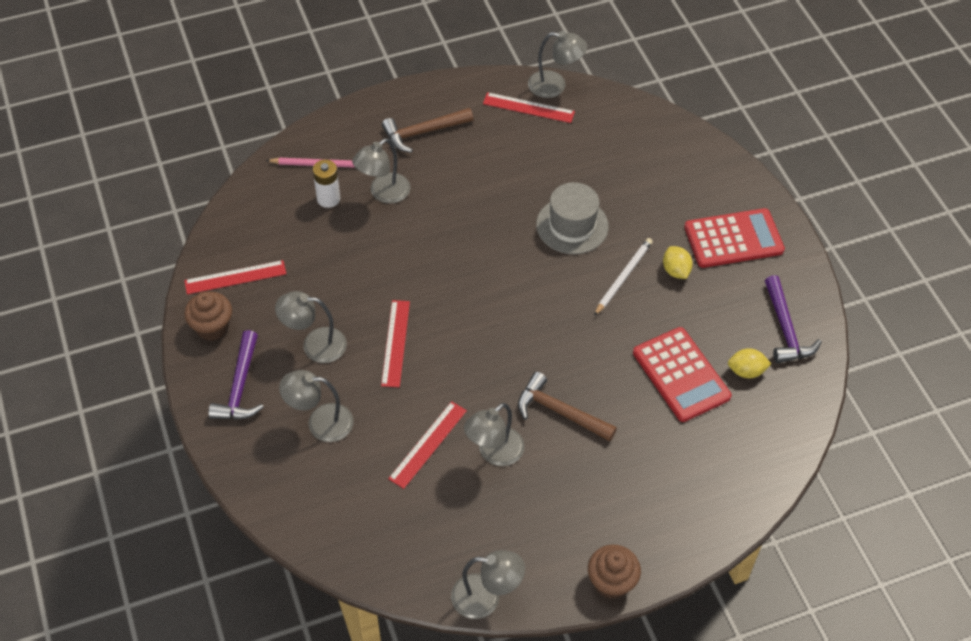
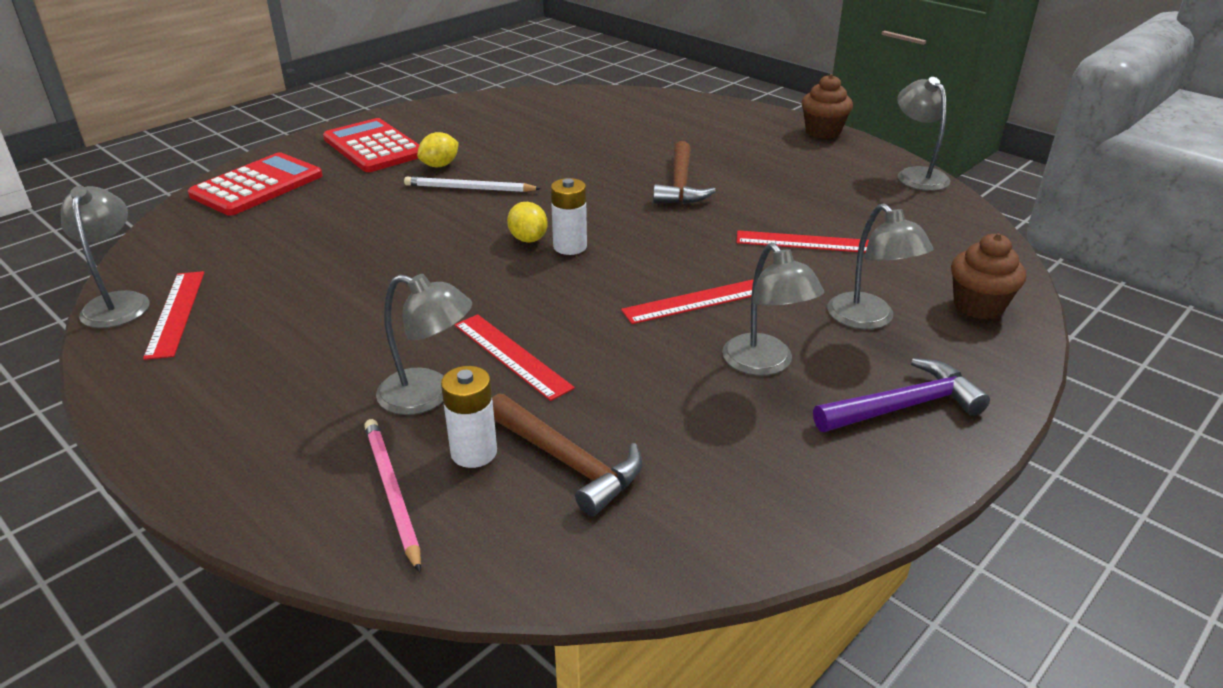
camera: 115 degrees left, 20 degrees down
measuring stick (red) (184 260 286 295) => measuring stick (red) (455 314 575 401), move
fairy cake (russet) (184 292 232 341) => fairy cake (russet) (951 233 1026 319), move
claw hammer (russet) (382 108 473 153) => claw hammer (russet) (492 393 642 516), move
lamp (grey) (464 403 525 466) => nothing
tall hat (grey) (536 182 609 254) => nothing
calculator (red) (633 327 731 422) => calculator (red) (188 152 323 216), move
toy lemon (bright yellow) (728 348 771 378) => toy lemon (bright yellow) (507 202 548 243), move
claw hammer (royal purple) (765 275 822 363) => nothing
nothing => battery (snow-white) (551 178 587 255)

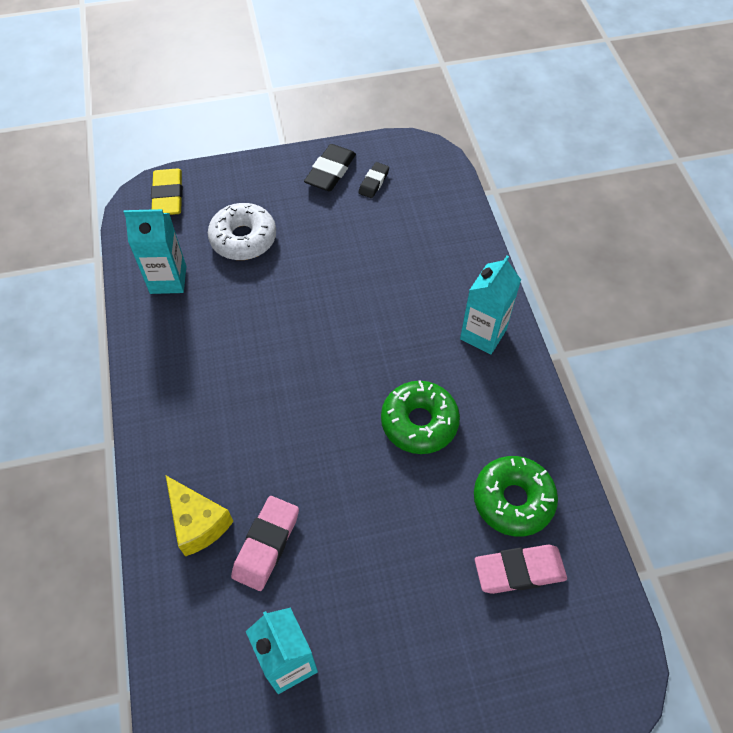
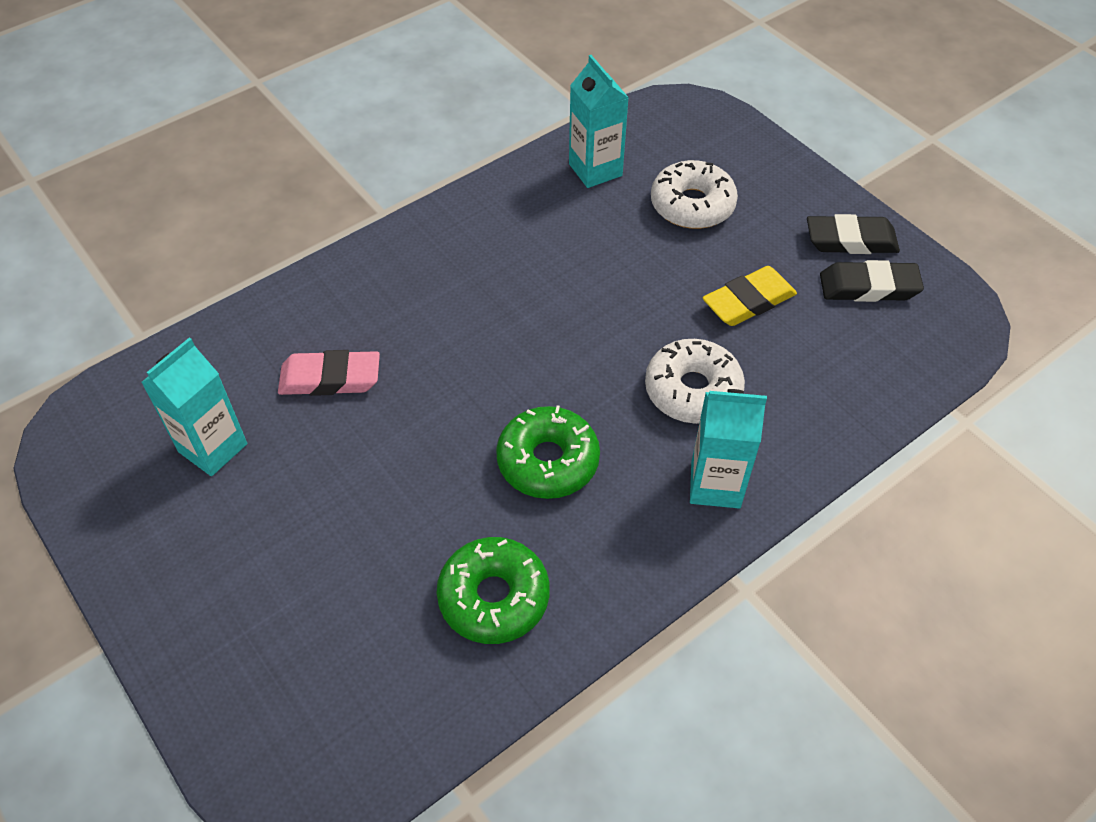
camera: 65 degrees right, 5 degrees down
eraser (bright yellow) (151 168 183 215) => eraser (bright yellow) (703 266 797 326), move
piece of cheese (bright yellow) (165 475 234 556) => nothing
eraser (ebony) (358 162 389 198) => eraser (ebony) (820 260 924 302), x1.64
eraser (rosy) (475 544 567 594) => nothing
nothing => glazed donut (snow-white) (645 339 745 424)

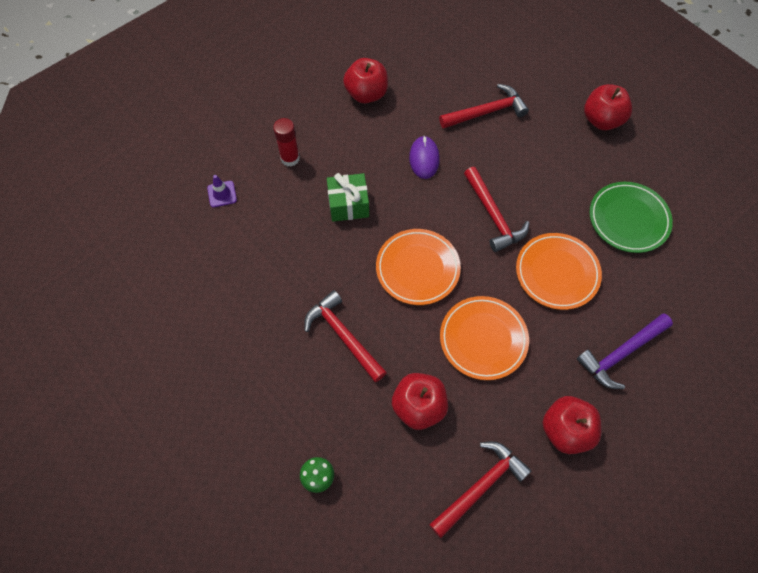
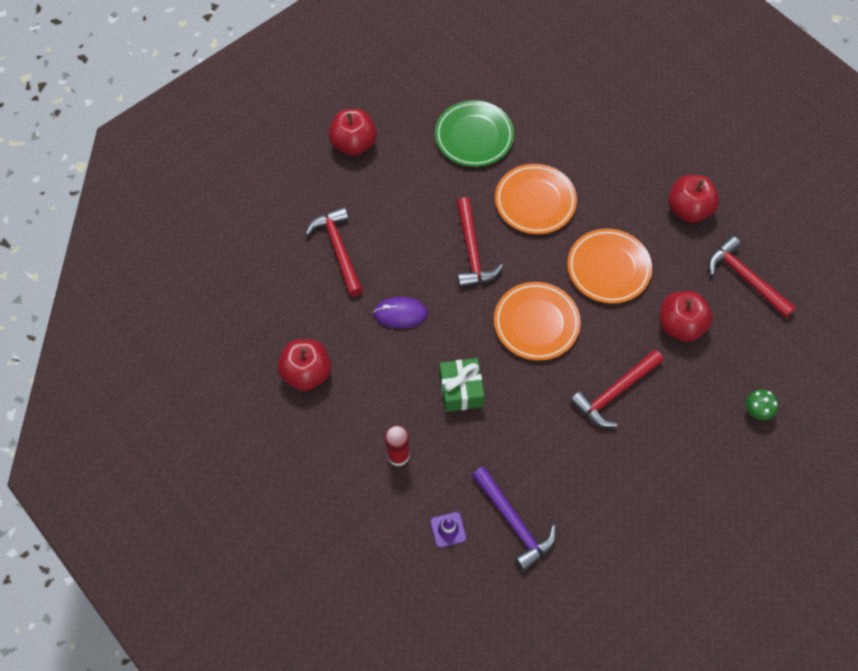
camera: 90 degrees left, 0 degrees up
claw hammer (red) (464 167 529 252) => claw hammer (red) (456 197 503 287), 105 degrees clockwise
claw hammer (royal purple) (577 314 673 389) => claw hammer (royal purple) (472 466 556 571), move

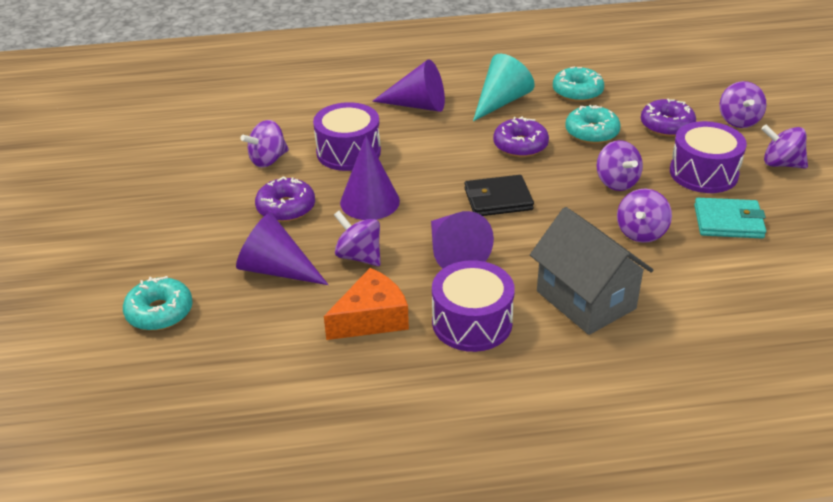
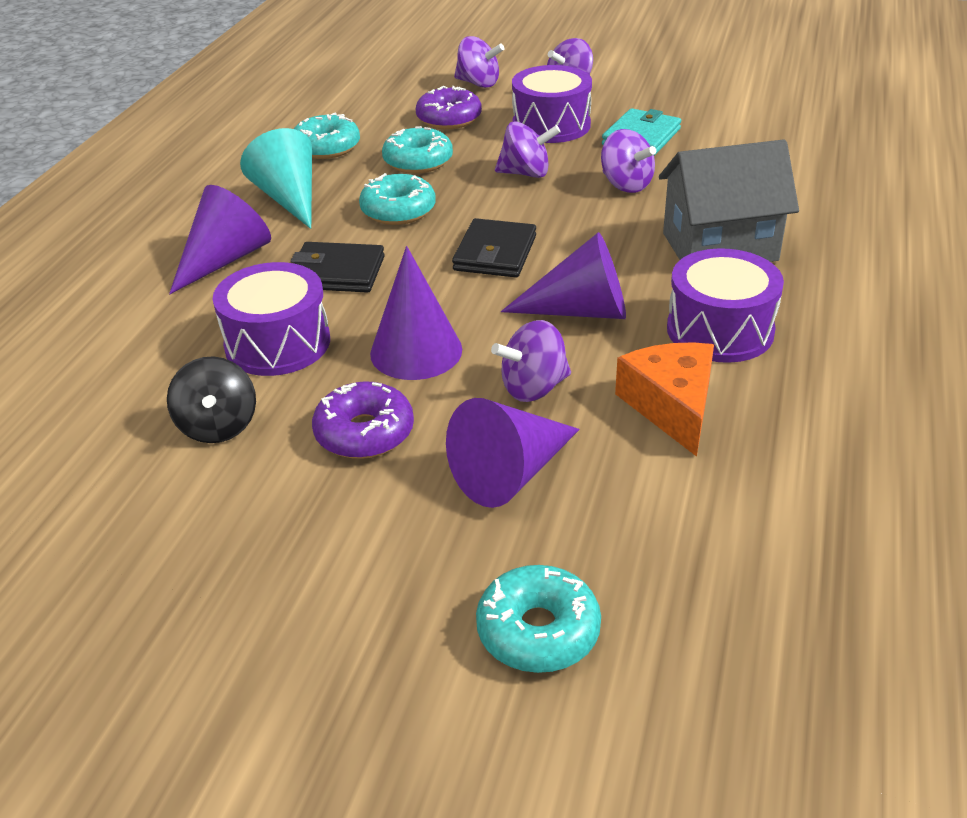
camera: 65 degrees left, 0 degrees up
spinning top (royal purple) (240 120 289 168) => spinning top (ebony) (167 357 256 443)
glazed donut (royal purple) (493 116 549 157) => glazed donut (turquoise) (359 173 436 225)
nothing => billfold (ebony) (291 242 385 293)

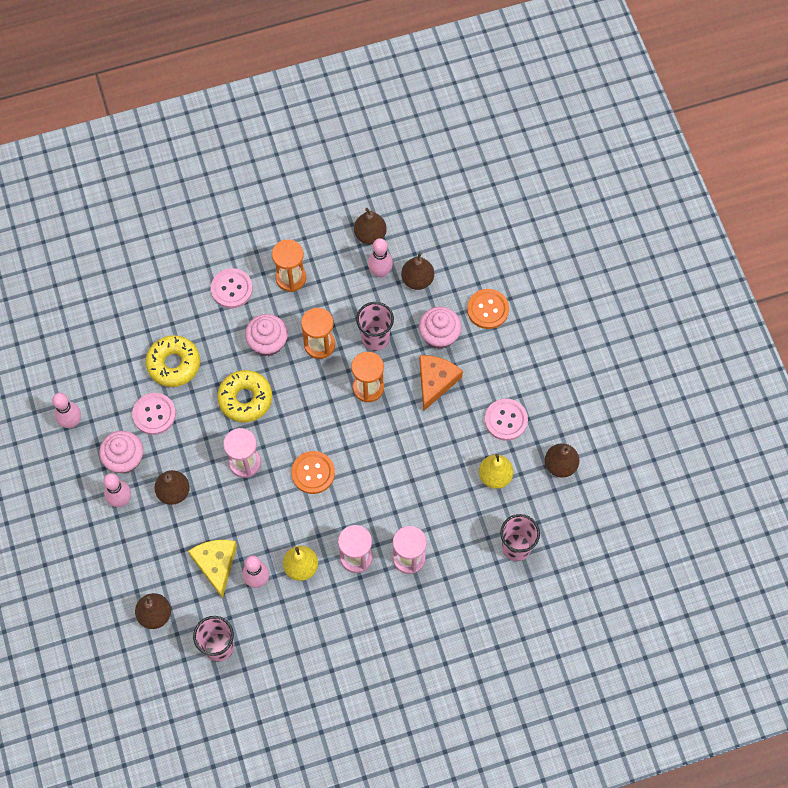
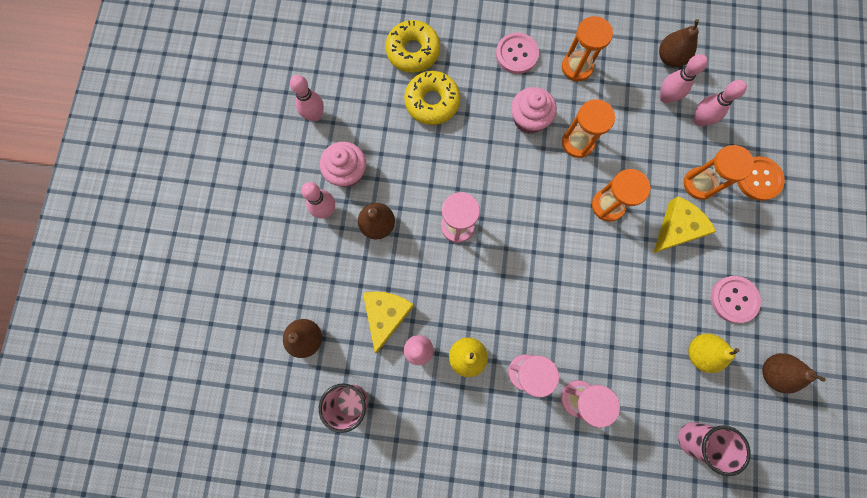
camera: 25 degrees right, 10 degrees up
button (rosy) (132 393 176 435) => nothing
glazed donut (bright yellow) (217 370 272 422) => glazed donut (bright yellow) (385 20 440 73), move
button (orange-coloured) (291 451 335 494) => nothing
tumbler (rosy) (356 302 394 351) => nothing
toy pear (russet) (401 252 434 290) => tenpin (rosy) (693 80 747 126)
fairy cake (rosy) (419 307 462 349) => sandglass (orange-coloured) (684 145 754 200)
piece of cheese (orange-coloured) (419 355 463 412) => piece of cheese (bright yellow) (653 196 716 253)

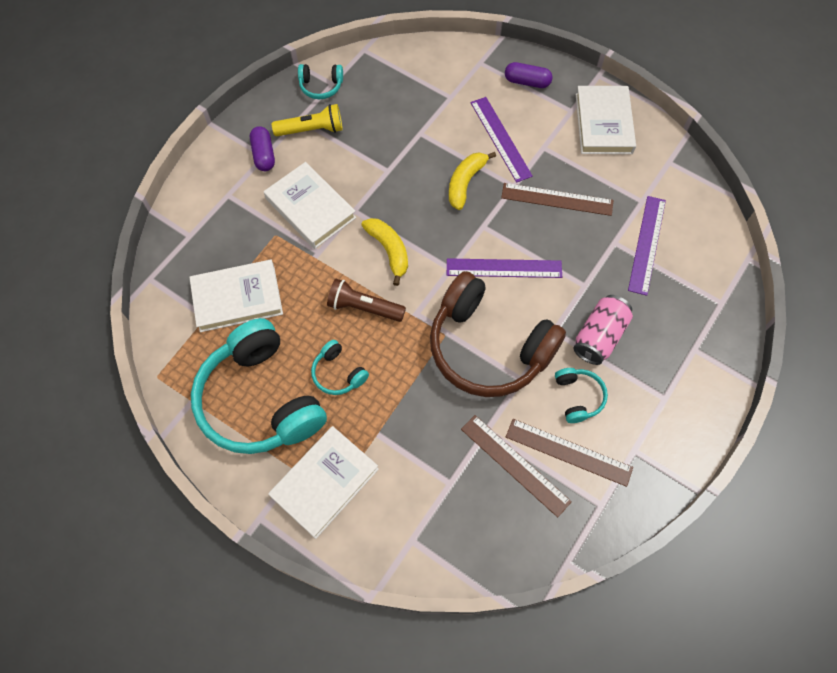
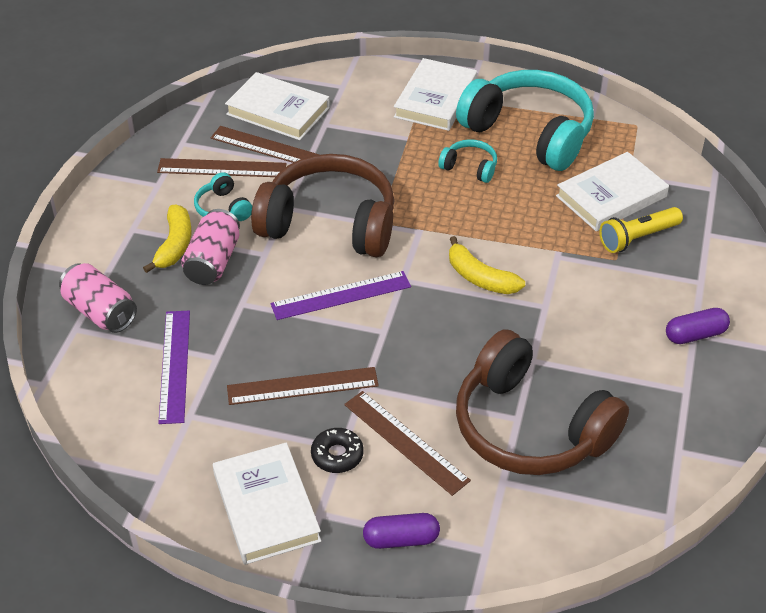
camera: 160 degrees right, 20 degrees down
pill shape (royal purple) (250 126 275 171) => pill shape (royal purple) (666 308 730 344), 75 degrees counterclockwise
hardcover (snow-white) (264 162 356 249) => hardcover (snow-white) (225 72 330 140), move
pocket torch (bright yellow) (272 104 343 136) => pocket torch (bright yellow) (599 207 683 253), move
over-ear headphones (turquoise) (298 64 343 99) => nothing
pocket torch (russet) (327 279 406 322) => nothing
banana (bright yellow) (449 152 496 210) => banana (bright yellow) (143 205 191 273), move
measuring stick (royal purple) (471 97 533 183) => measuring stick (russet) (344 391 471 496)
nothing => can (rosy) (59 263 137 333)
nothing => glazed donut (ebony) (311 428 364 473)
nothing => over-ear headphones (russet) (456 329 629 475)

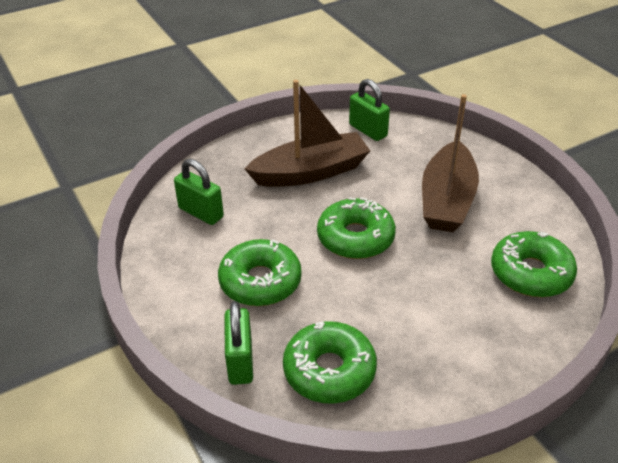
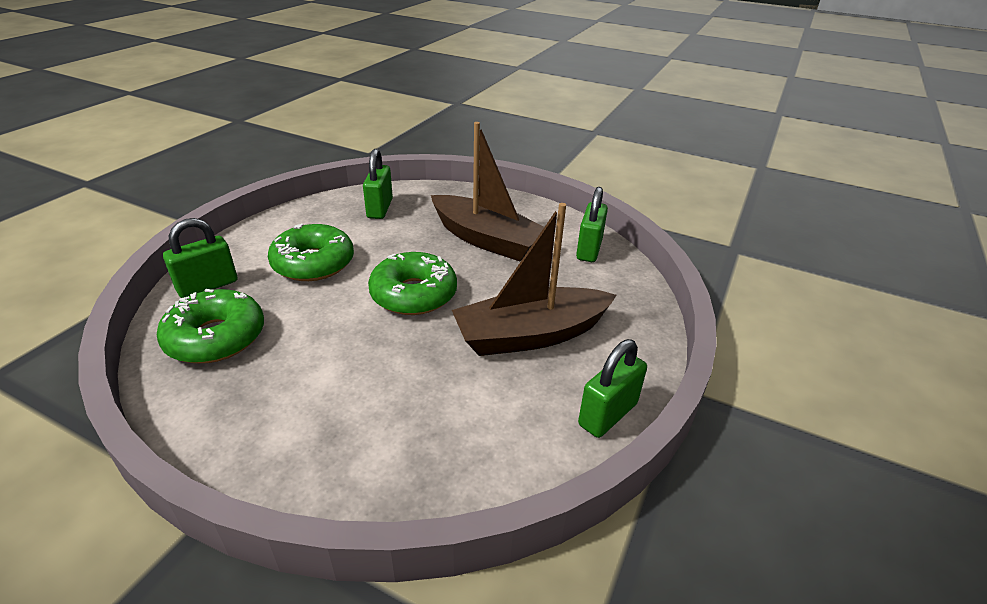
camera: 55 degrees right, 5 degrees down
glazed donut (leaf-green) (491 231 577 297) => nothing
nothing => small lock (leaf-green) (578 339 647 438)

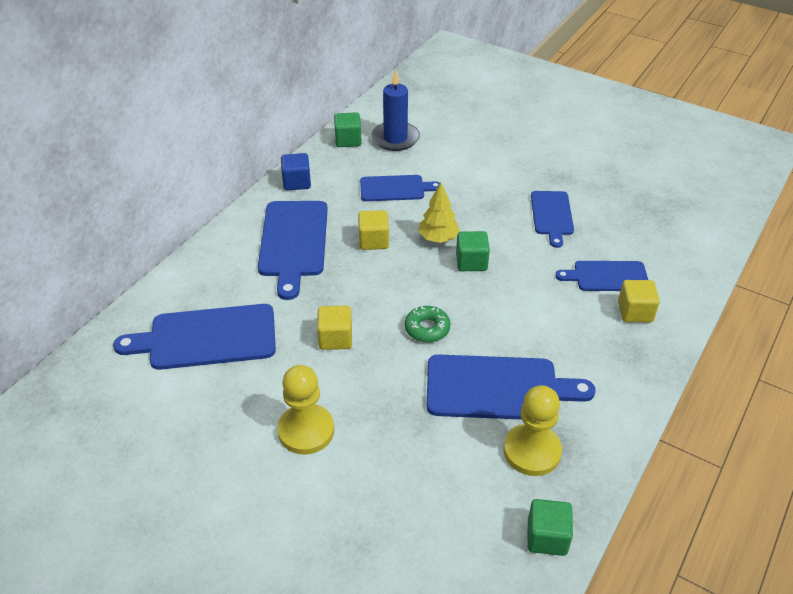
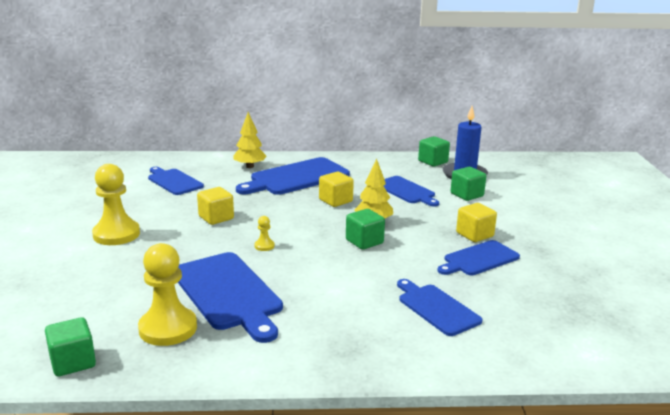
camera: 55 degrees right, 20 degrees down
chopping board (cobalt) (113 304 276 370) => chopping board (cobalt) (148 167 204 195), x0.62
solid cube (cobalt) (281 153 311 191) => nothing
glazed donut (leaf-green) (405 305 450 342) => pawn (bright yellow) (255 216 275 251)
solid cube (bright yellow) (618 280 660 322) => solid cube (bright yellow) (456 203 497 242), move
nothing => toy tree (bright yellow) (234 112 267 168)
nothing => solid cube (leaf-green) (450 167 486 201)

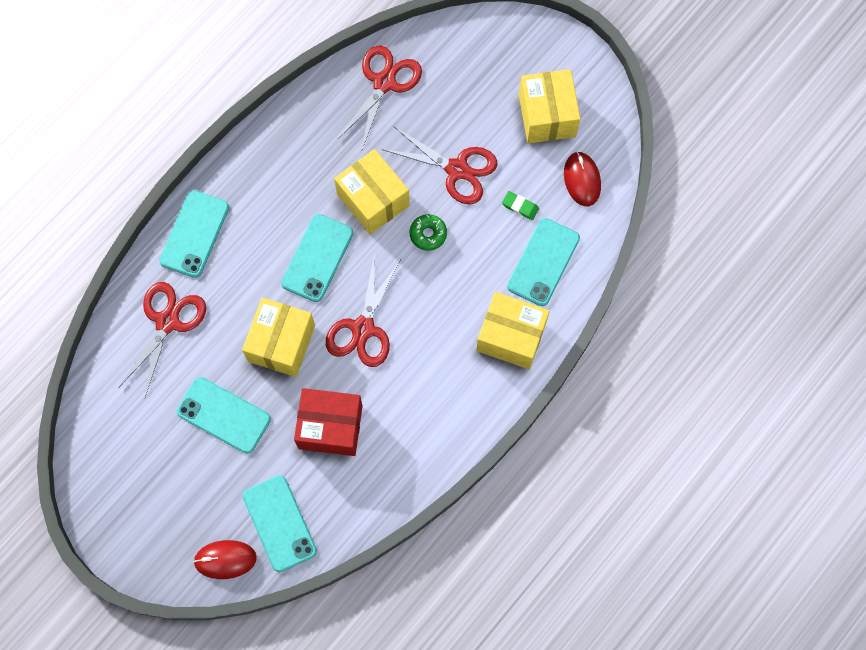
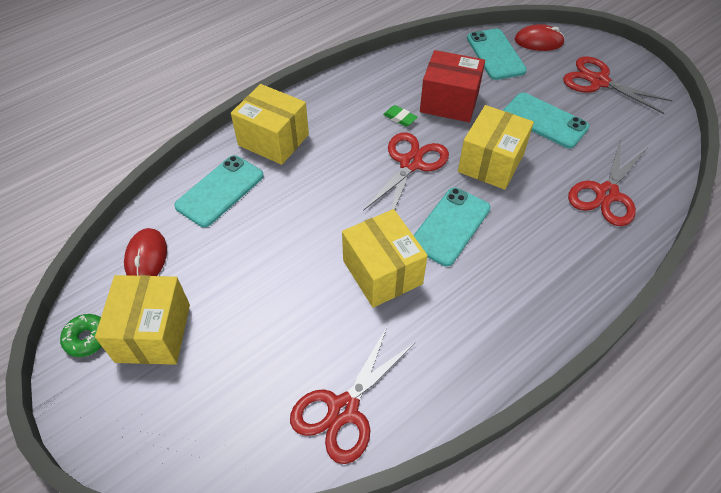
camera: 170 degrees left, 20 degrees down
smartphone (turquoise) (159 190 229 278) => nothing
shears (red) (382 126 497 204) => shears (red) (563 56 673 114), move
glazed donut (leaf-green) (410 214 447 251) => glazed donut (leaf-green) (60 314 102 357), move
eraser (leaf-green) (502 191 539 220) => eraser (leaf-green) (383 105 418 127), move

